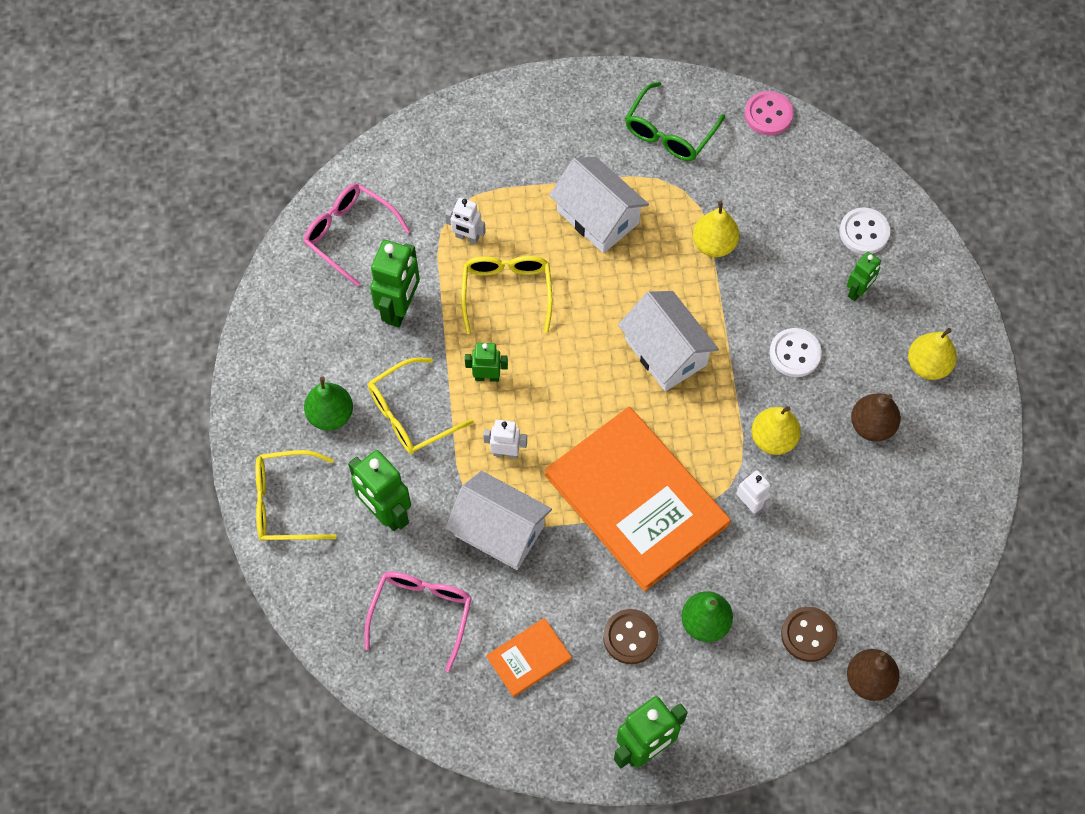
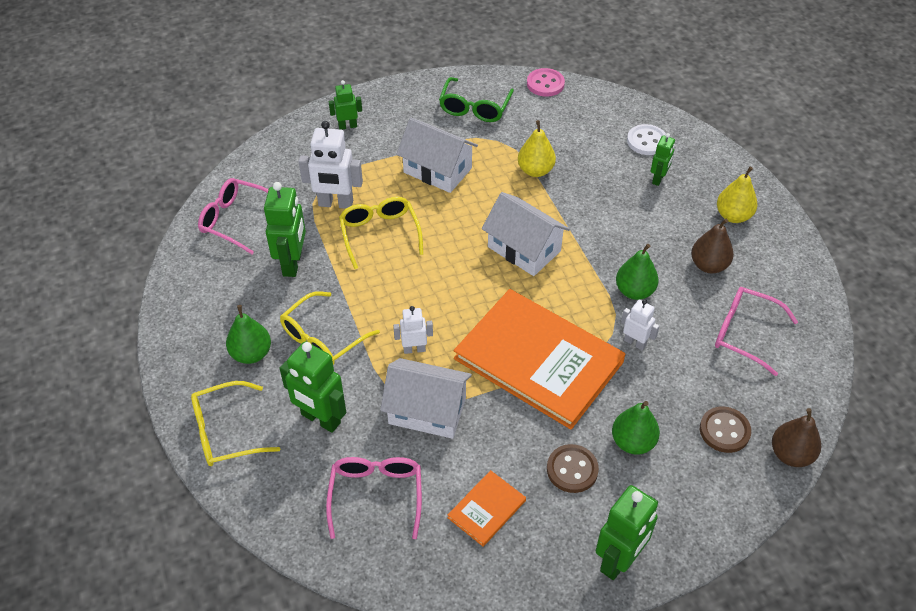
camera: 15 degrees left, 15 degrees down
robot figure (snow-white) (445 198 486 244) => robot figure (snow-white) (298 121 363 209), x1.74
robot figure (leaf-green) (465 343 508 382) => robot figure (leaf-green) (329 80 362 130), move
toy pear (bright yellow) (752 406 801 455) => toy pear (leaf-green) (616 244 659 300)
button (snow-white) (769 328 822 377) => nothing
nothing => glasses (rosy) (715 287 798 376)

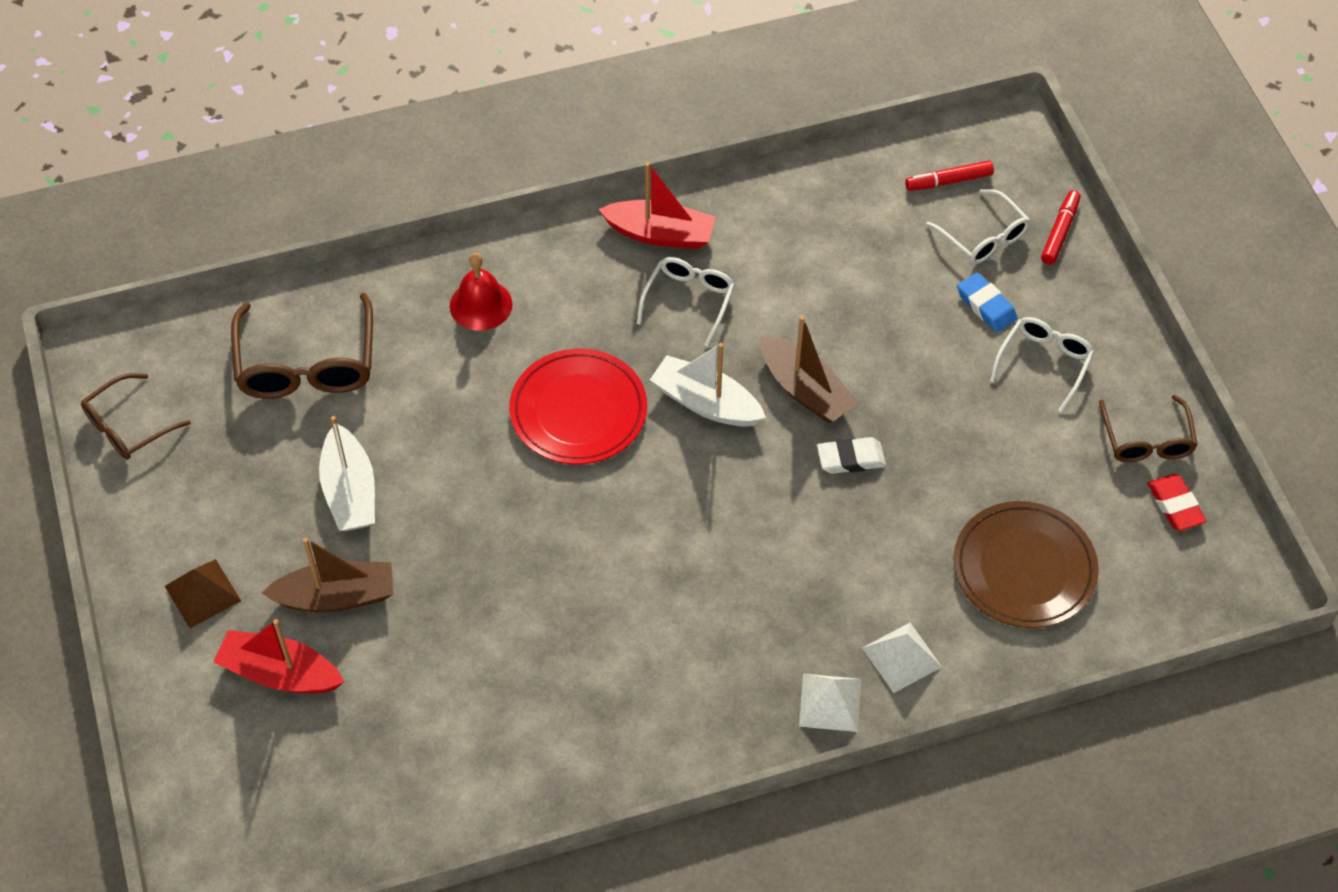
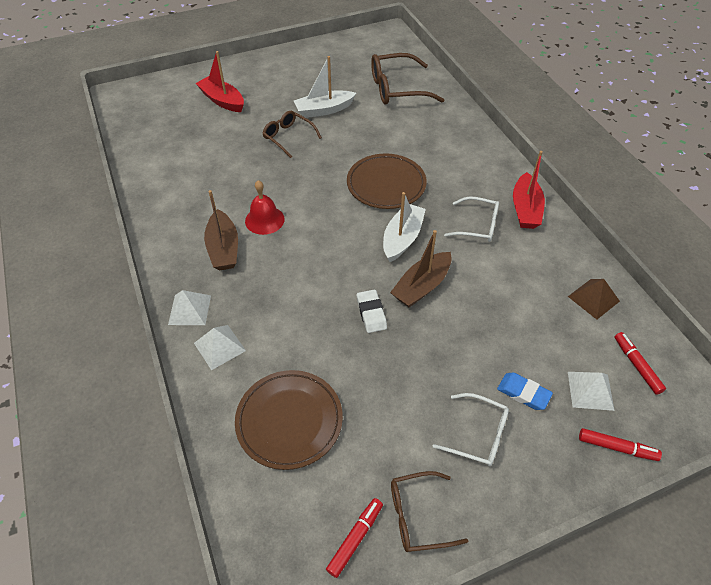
camera: 85 degrees right, 5 degrees down
glasses (russet) (81 373 191 460) => glasses (russet) (262 111 322 158), move
pyramid shape (russet) (165 559 241 628) => pyramid shape (russet) (568 279 620 320), move
sailboat (red) (213 619 344 693) => sailboat (red) (196 51 244 112), 60 degrees counterclockwise
sailboat (russet) (262 538 394 612) => sailboat (russet) (204 190 238 270), move
bell (red) (450 253 513 331) => bell (red) (245 180 285 235), move
flat dish (red) (509 349 647 464) => flat dish (russet) (347 154 427 209)
glasses (snow-white) (926 189 1030 264) => pyramid shape (snow-white) (568 372 615 411)
eraser (cobalt) (957 272 1017 332) => eraser (cobalt) (497 372 553 410), 75 degrees clockwise
eraser (red) (1147 474 1207 531) => marker (red) (326 498 383 578)

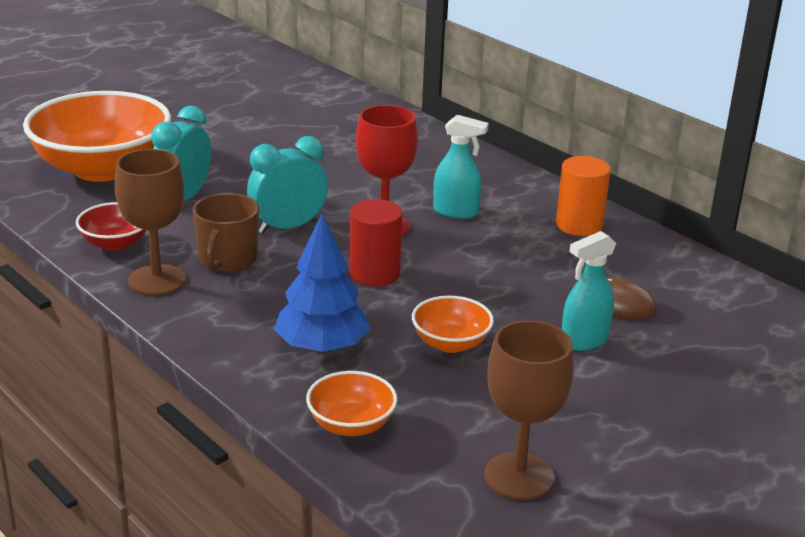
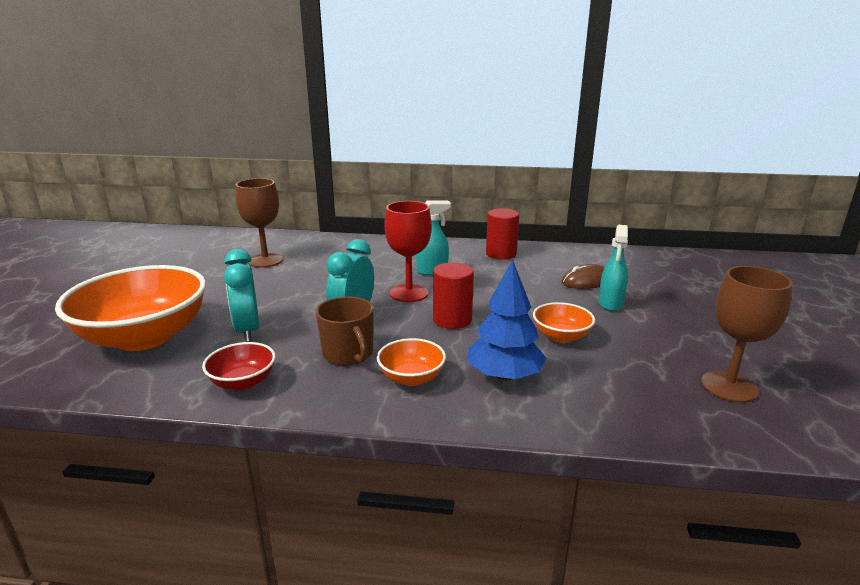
camera: 40 degrees left, 5 degrees down
chalice (russet) (115 149 186 295) => chalice (russet) (236 178 283 268), move
serving bowl (orange-coloured) (306 371 397 436) => serving bowl (orange-coloured) (377 338 446 386), move
cylinder (orange-coloured) (556 156 611 236) => cylinder (red) (486 208 519 260)

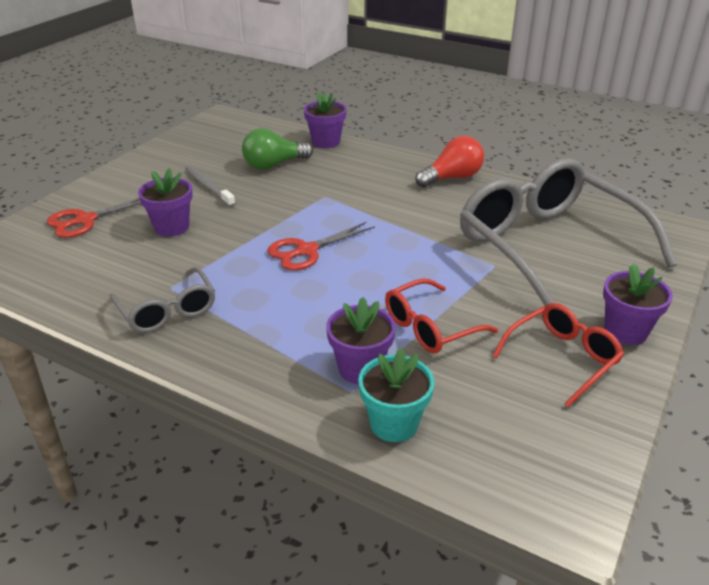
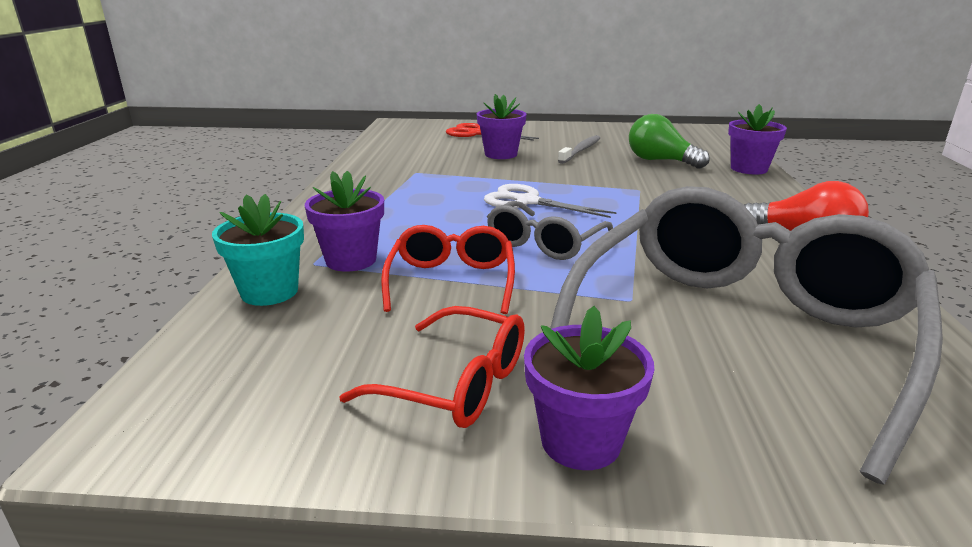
camera: 65 degrees right, 10 degrees down
glasses (grey) (109 267 215 333) => glasses (grey) (487 201 613 260), move
shears (red) (267 222 375 271) => shears (snow-white) (484 184 617 218)
glasses (red) (385 278 498 354) => glasses (red) (381 225 515 314), 60 degrees clockwise

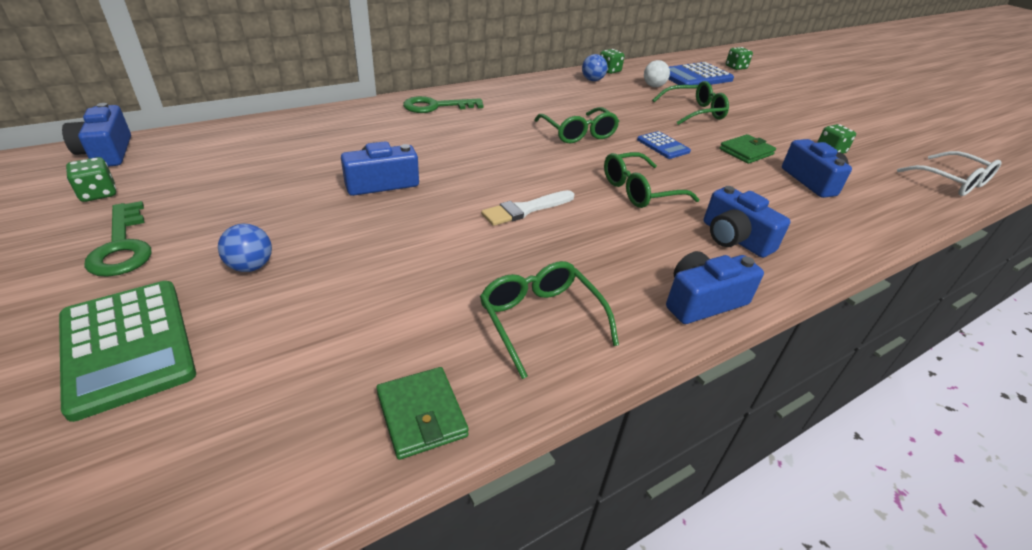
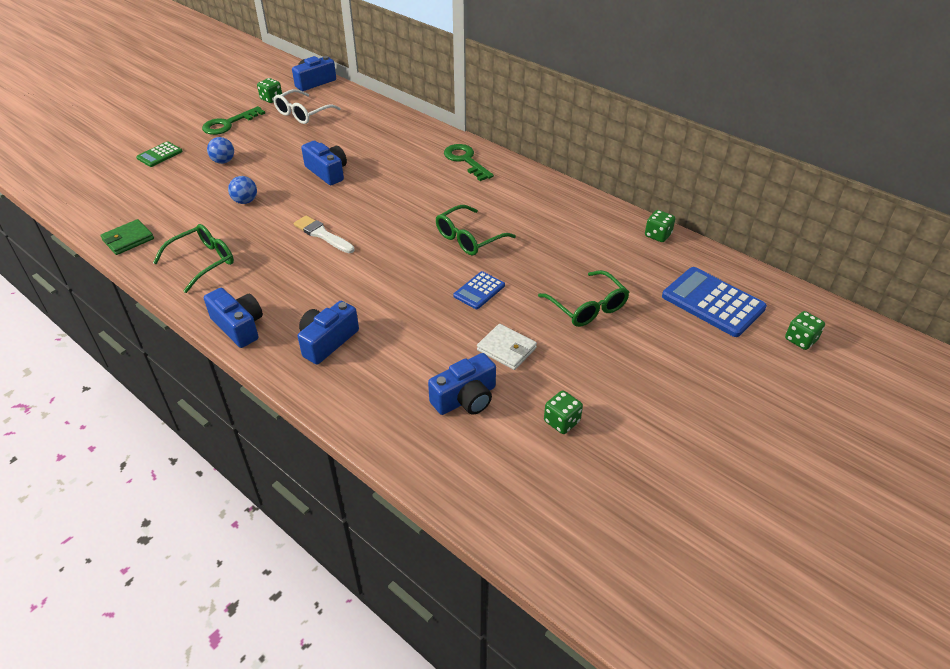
camera: 75 degrees right, 5 degrees up
calculator (leaf-green) (59 281 196 422) => calculator (leaf-green) (136 141 183 167), x0.55
play ball (cobalt) (582 54 607 81) => play ball (cobalt) (228 176 257 204), move
glasses (leaf-green) (604 152 699 208) => nothing
play ball (snow-white) (644 60 670 87) => nothing
billfold (leaf-green) (719 134 776 164) => billfold (snow-white) (477 324 537 370)
glasses (snow-white) (897 151 1002 196) => glasses (snow-white) (273 89 341 124), move

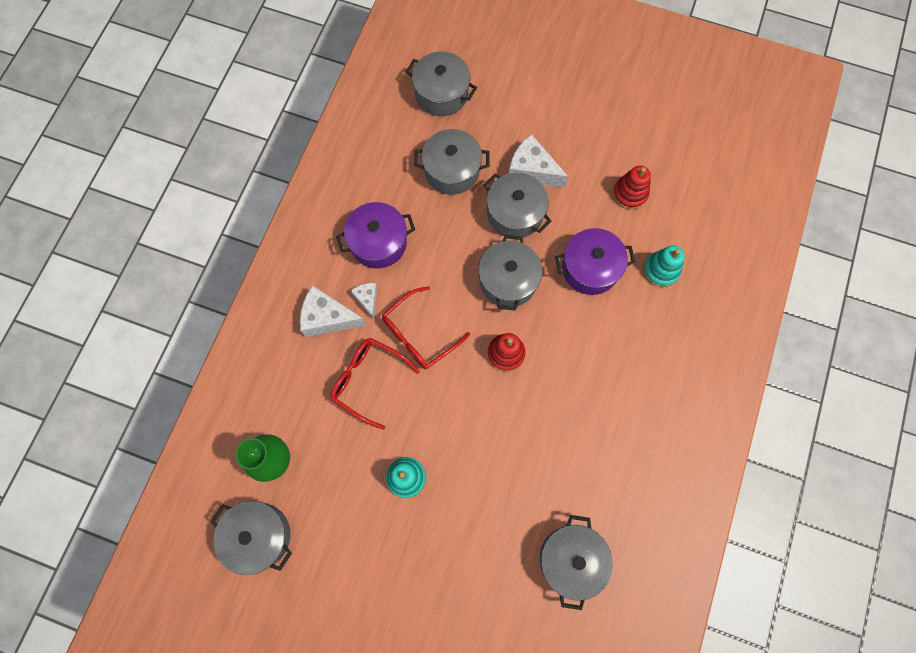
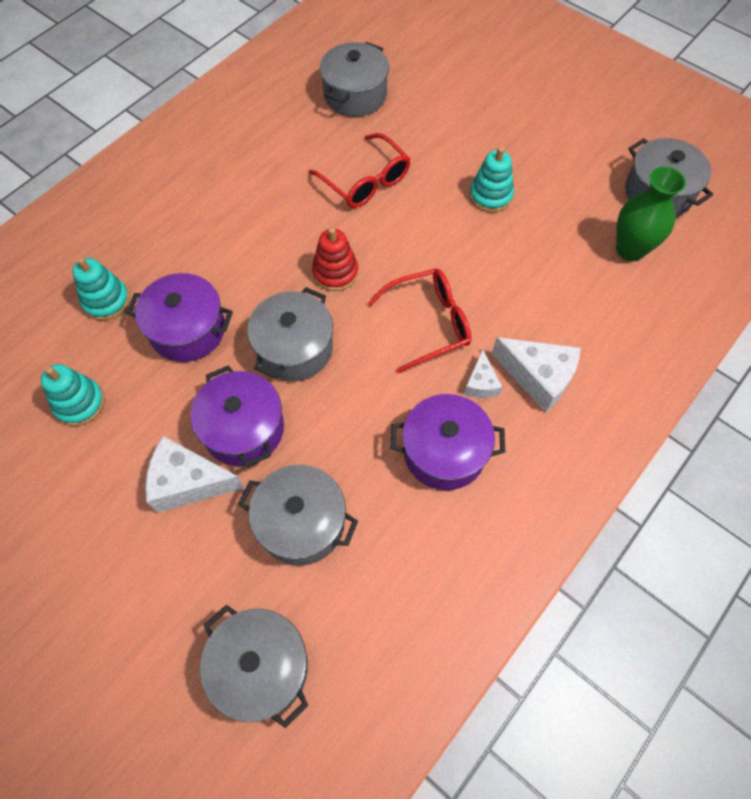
camera: 160 degrees left, 10 degrees down
glasses (red) (330 338 420 430) => glasses (red) (309 133 410 208), move
cooking pot (grey) (484 172 551 238) => cooking pot (royal purple) (190 365 284 467)
piece of cheese (snow-white) (509 134 568 188) => piece of cheese (snow-white) (145 436 244 513), 135 degrees clockwise
stacking toy (red) (613 166 651 210) => stacking toy (turquoise) (41 364 105 426)

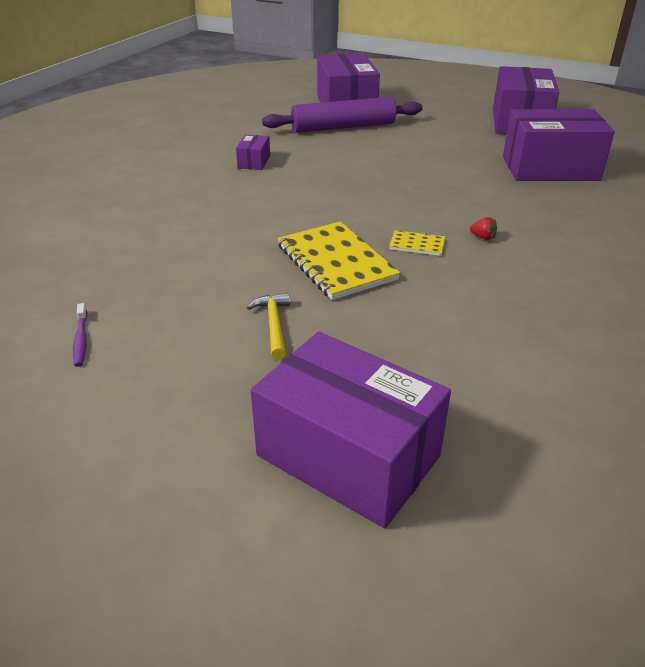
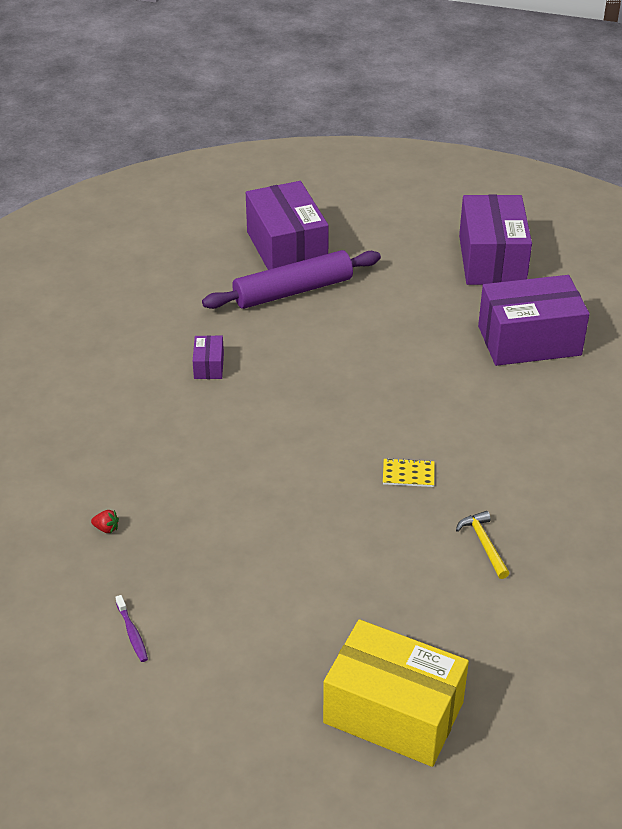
camera: 10 degrees left, 5 degrees up
claw hammer (bright yellow) (247 293 290 360) => claw hammer (bright yellow) (456 511 510 579), move
parcel (royal purple) (251 332 451 528) => parcel (bright yellow) (323 619 469 767)
notebook (bright yellow) (277 221 400 300) => nothing
strawberry (red) (470 217 497 240) => strawberry (red) (91 510 119 534), move

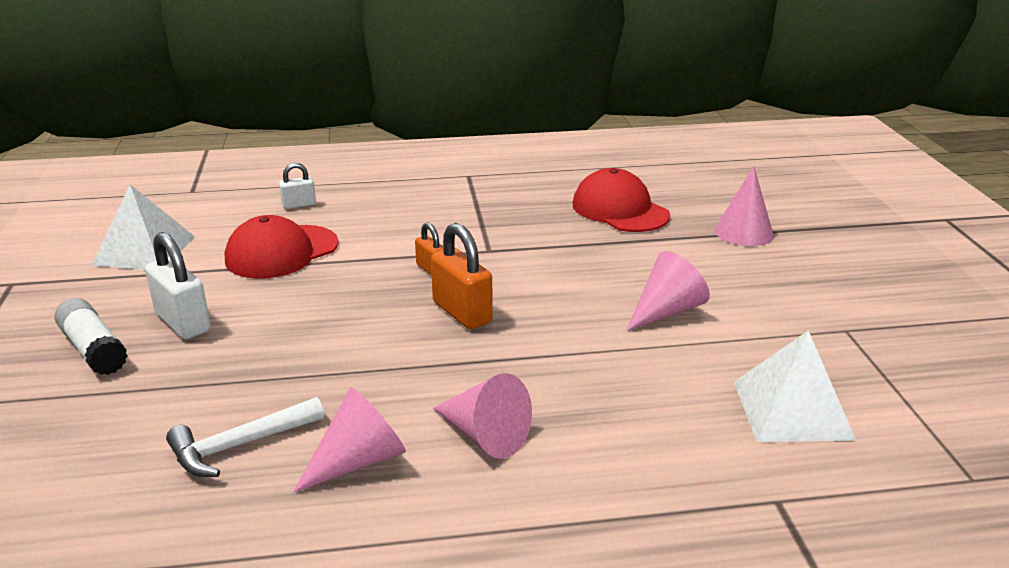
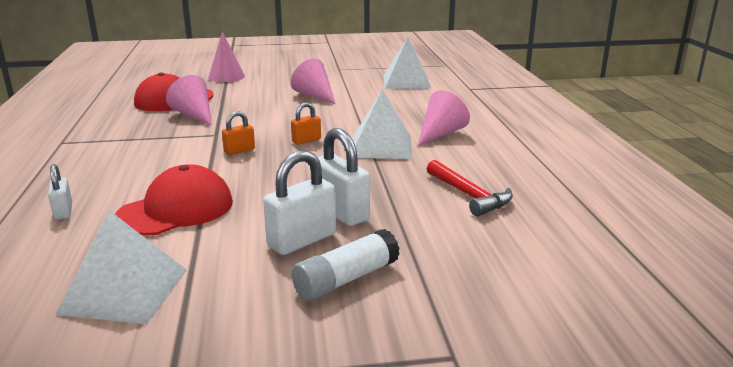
camera: 90 degrees left, 5 degrees down
claw hammer (snow-white) (166 397 324 477) => claw hammer (red) (427 160 513 216)
cap (red) (225 215 339 279) => cap (red) (115 164 233 236), 90 degrees counterclockwise
solid cone (rosy) (293 387 406 493) => solid cone (rosy) (166 75 212 126), move
small lock (orange-coloured) (431 223 493 329) => small lock (orange-coloured) (291 102 321 145), x0.57
nothing => small lock (snow-white) (317 128 370 226)
nothing => pyramid shape (snow-white) (353 90 412 159)

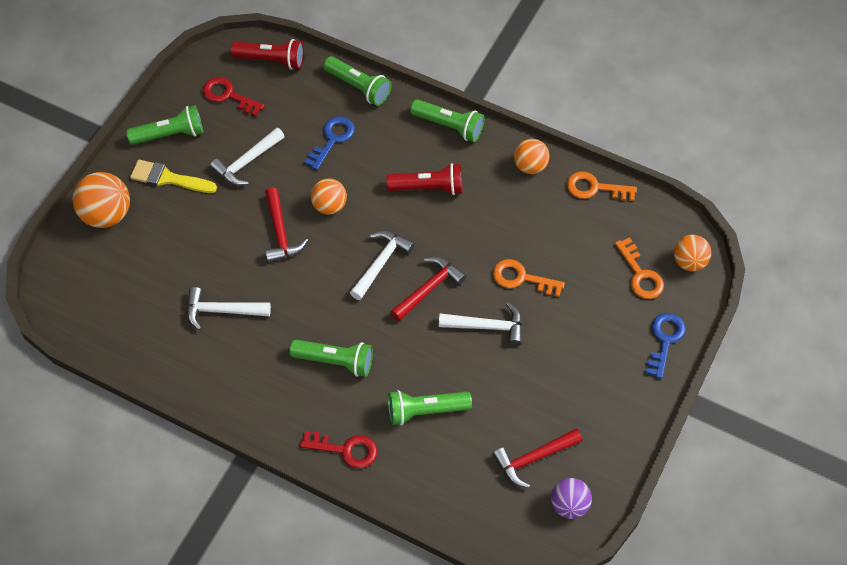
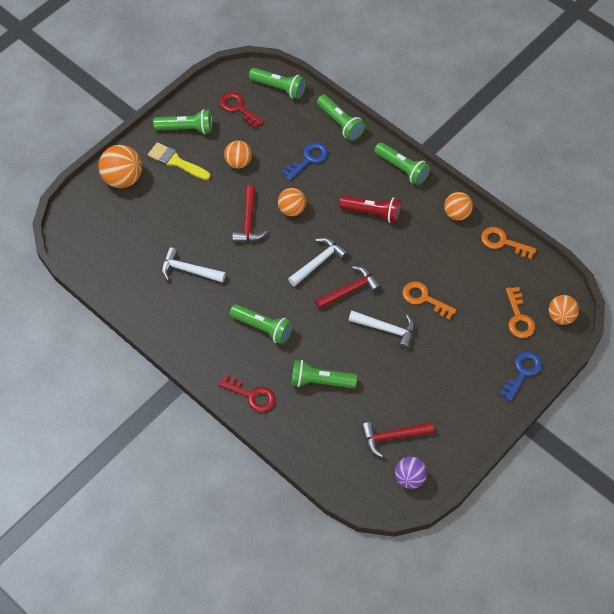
camera: 15 degrees right, 0 degrees up
claw hammer (snow-white) (210 127 285 186) => play ball (orange-coloured) (224 141 252 169)
pocket torch (red) (231 39 304 70) => pocket torch (leaf-green) (249 68 306 99)

